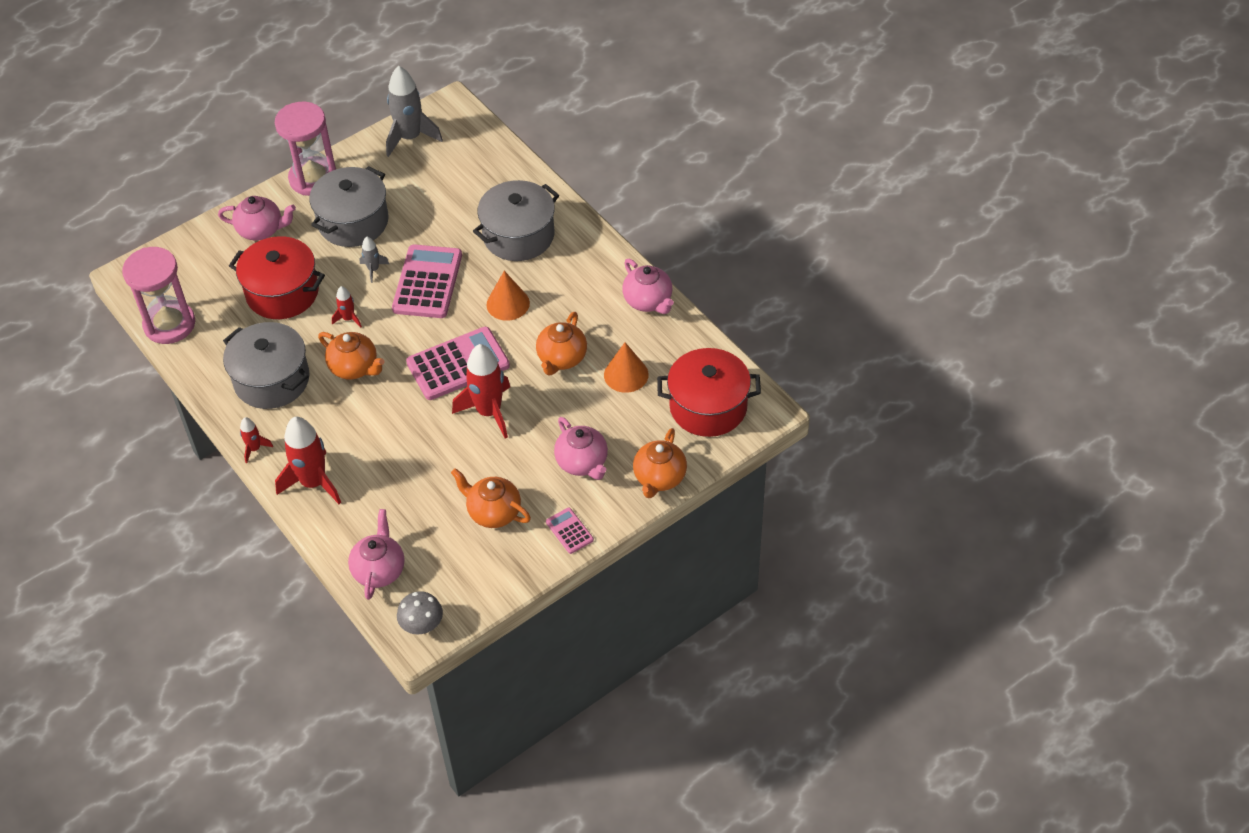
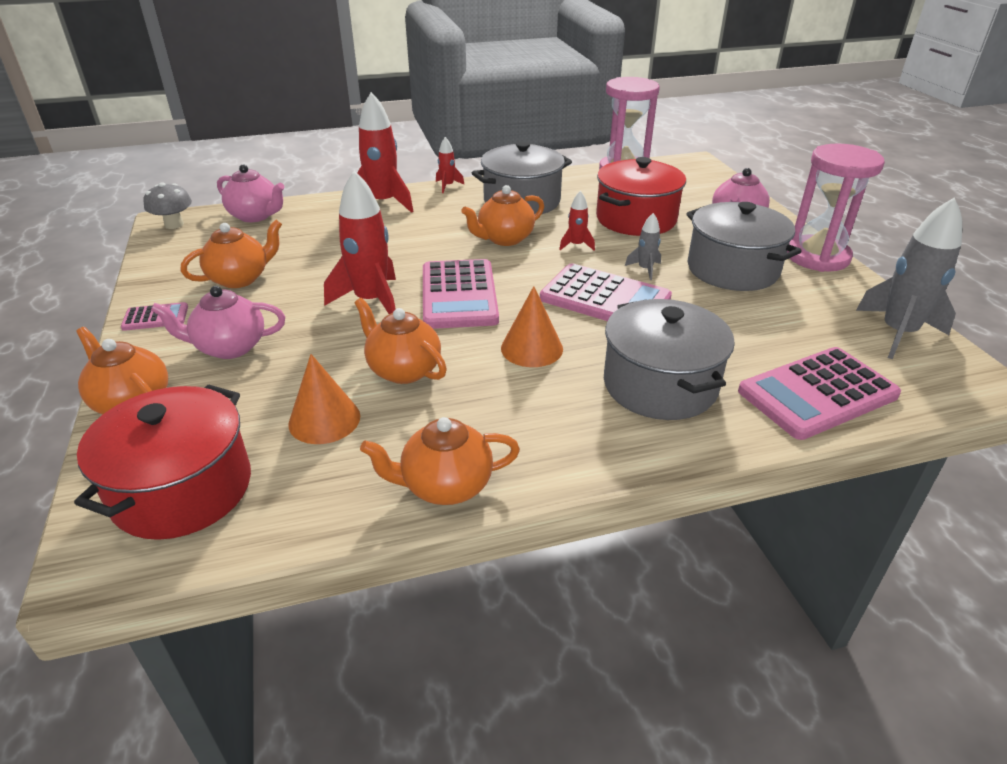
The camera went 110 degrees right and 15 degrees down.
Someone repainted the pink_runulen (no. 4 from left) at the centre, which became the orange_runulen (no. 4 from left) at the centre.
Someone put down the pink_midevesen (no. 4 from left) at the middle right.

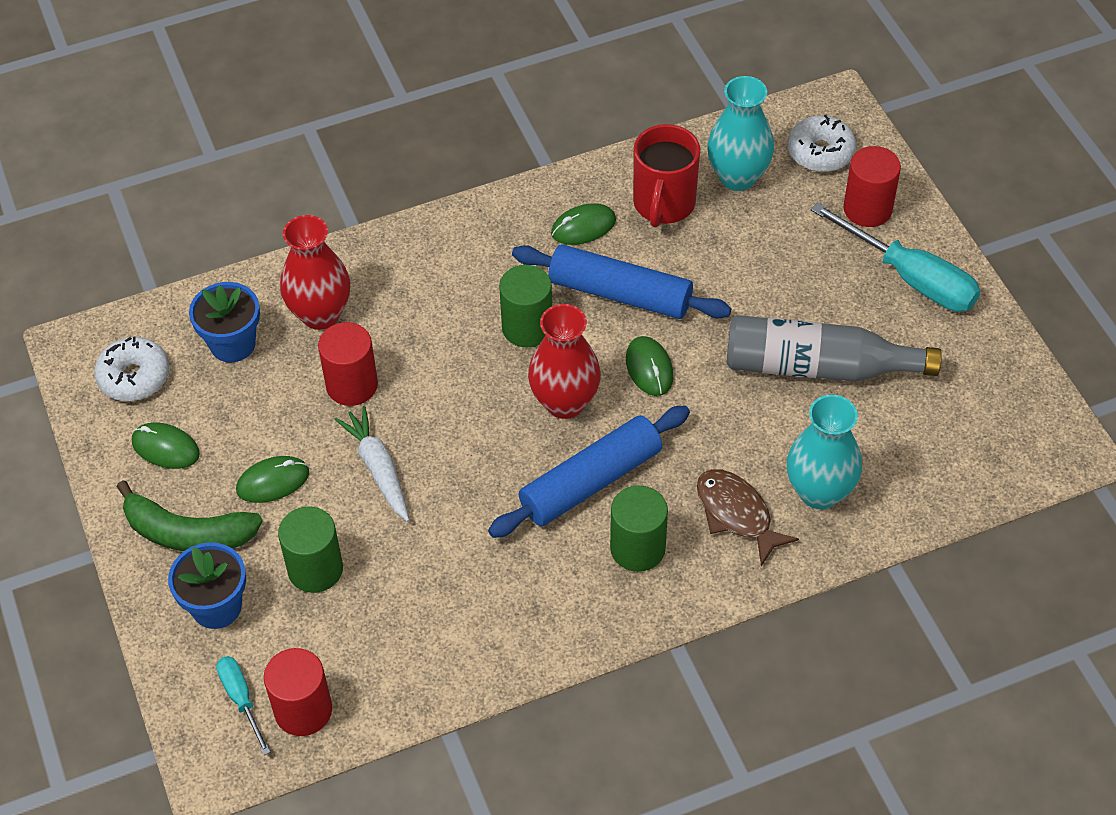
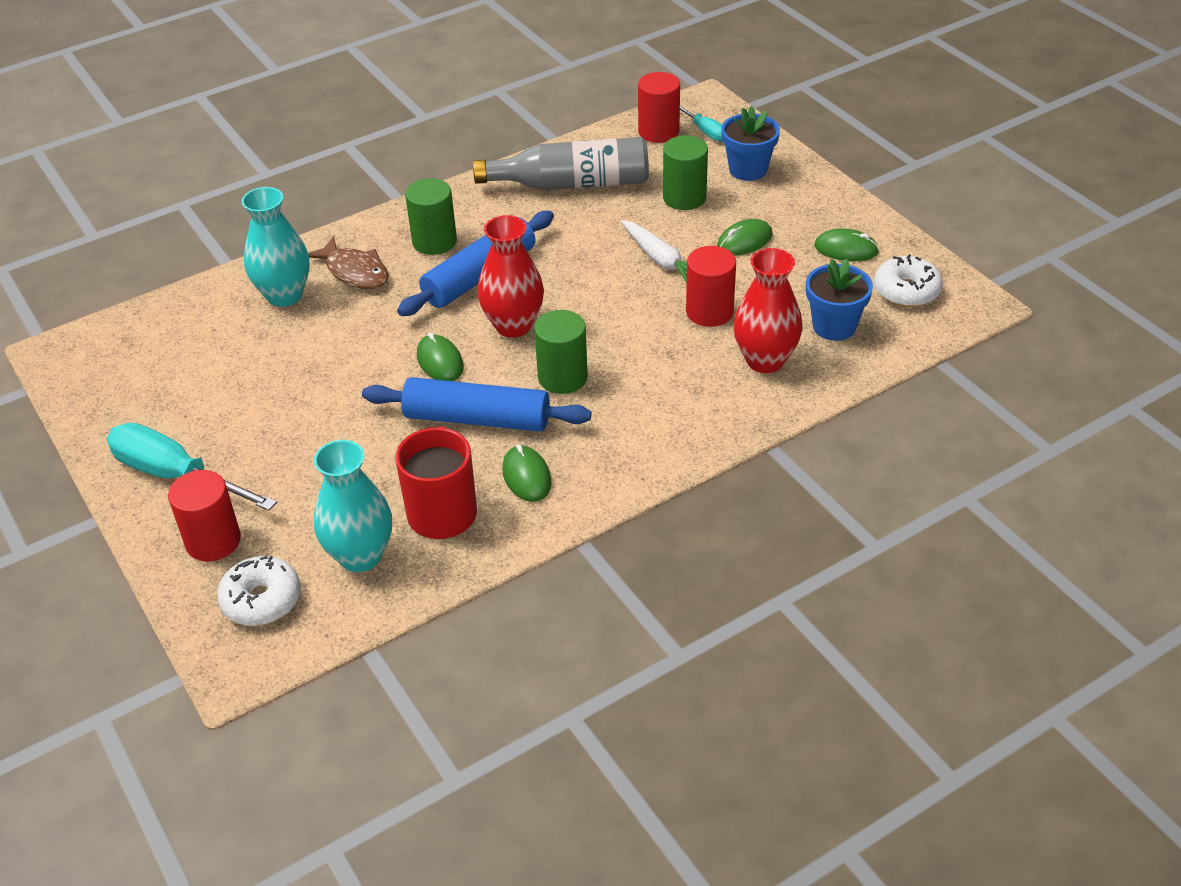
The camera went 170 degrees right and 10 degrees down.
Someone rotated the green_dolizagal (no. 3 from left in the first image) at the top centre by 75 degrees counterclockwise.
Someone carried the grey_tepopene from the middle right to the top centre.
Someone took away the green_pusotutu at the middle left.

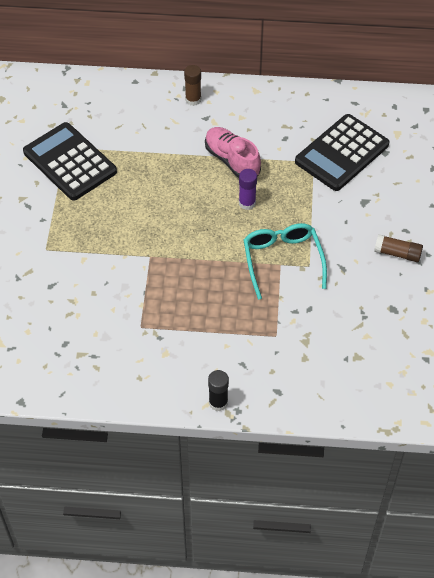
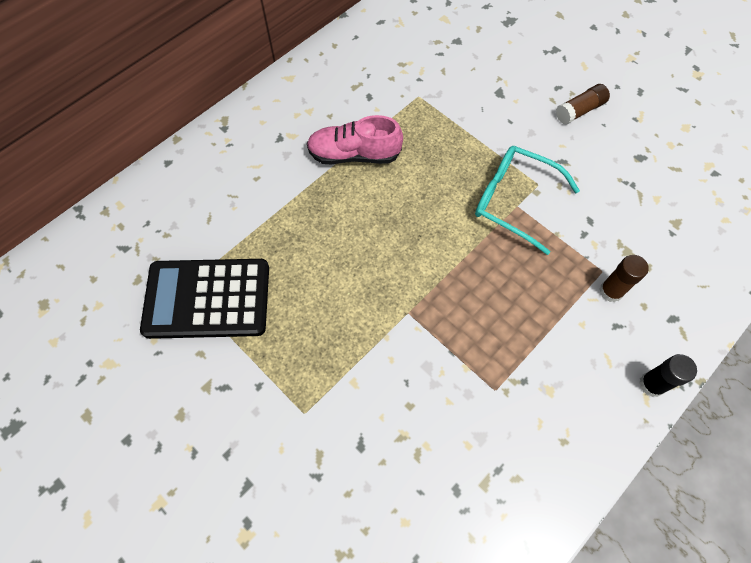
The camera went 50 degrees left and 10 degrees up.
Someone carried the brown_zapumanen (no. 1 from left in the first image) from the top centre to the middle right.
Someone took away the black_midevesen (no. 2 from left) at the top right.
Someone took away the purple_zapumanen at the top centre.

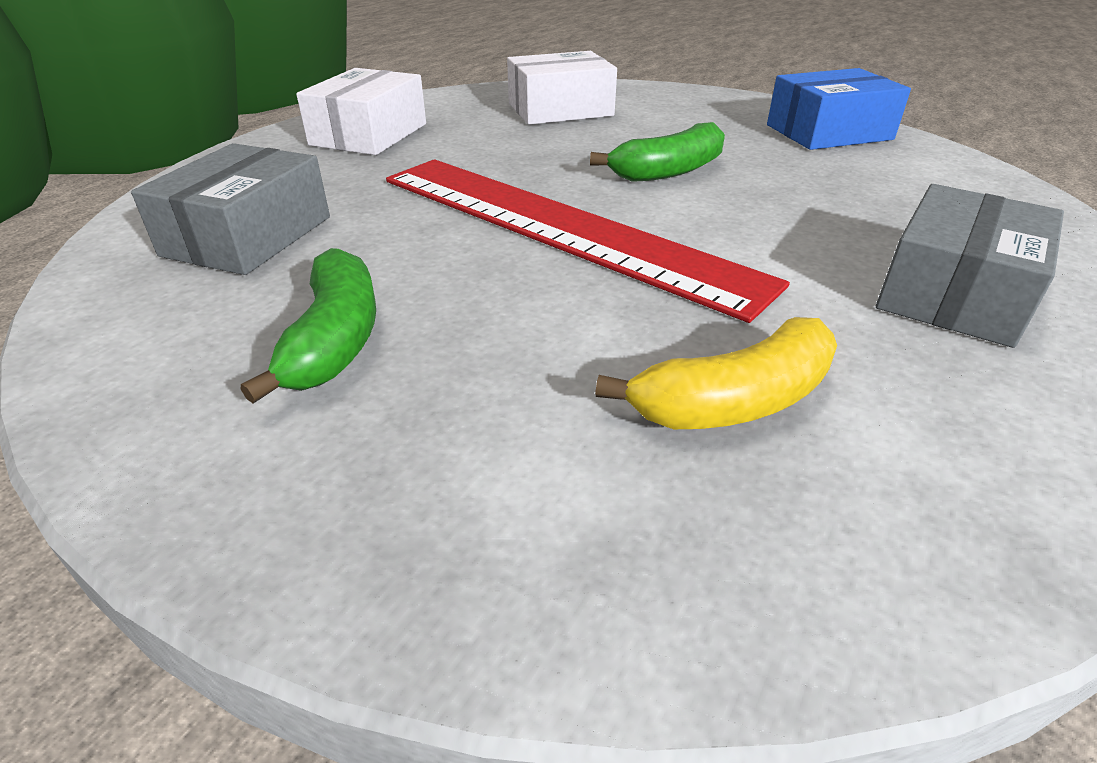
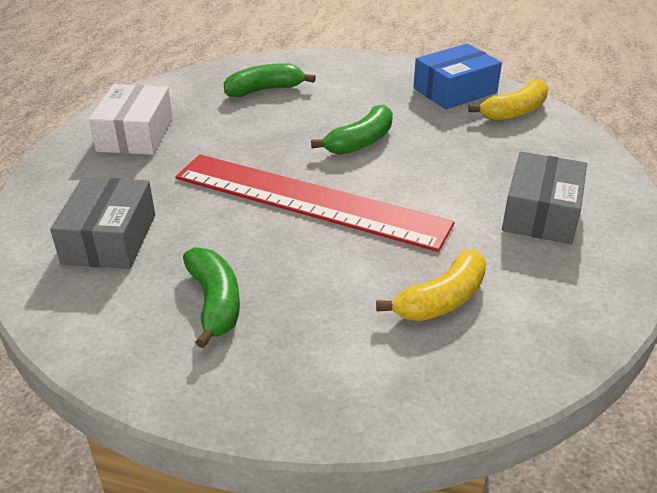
The camera went 15 degrees left and 0 degrees up.
Someone swapped the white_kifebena (no. 2 from left) at the top centre for the green_pusotutu (no. 2 from left) at the top centre.
Someone put down the yellow_pusotutu (no. 2 from left) at the top right.

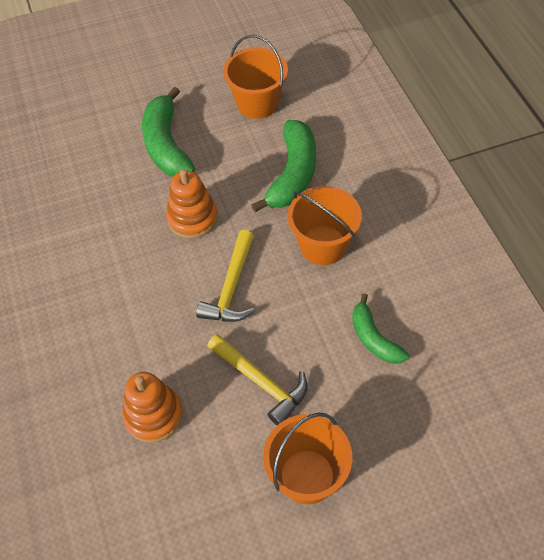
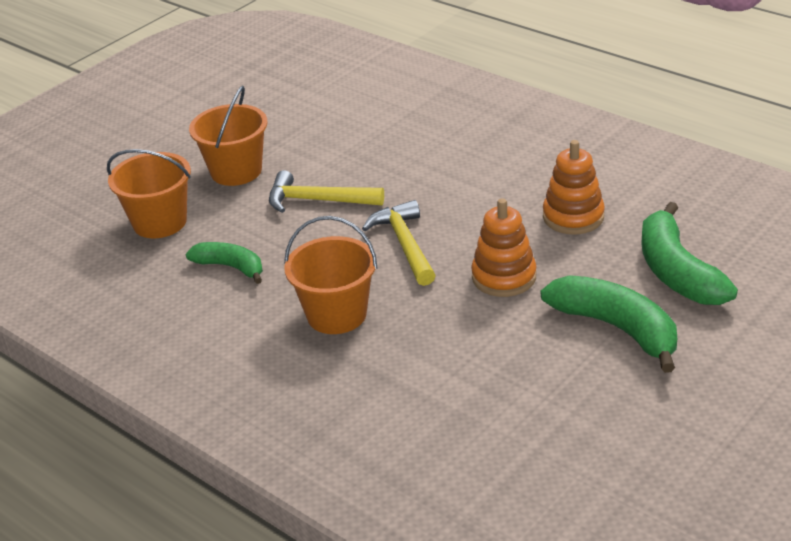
The camera went 150 degrees right and 20 degrees down.
Someone carried the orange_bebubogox (no. 1 from left) from the top centre to the middle left.
Someone carried the green_pusotutu (no. 2 from left in the first image) from the top centre to the middle right.
Someone carried the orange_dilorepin (no. 1 from left in the first image) from the bottom left to the middle right.

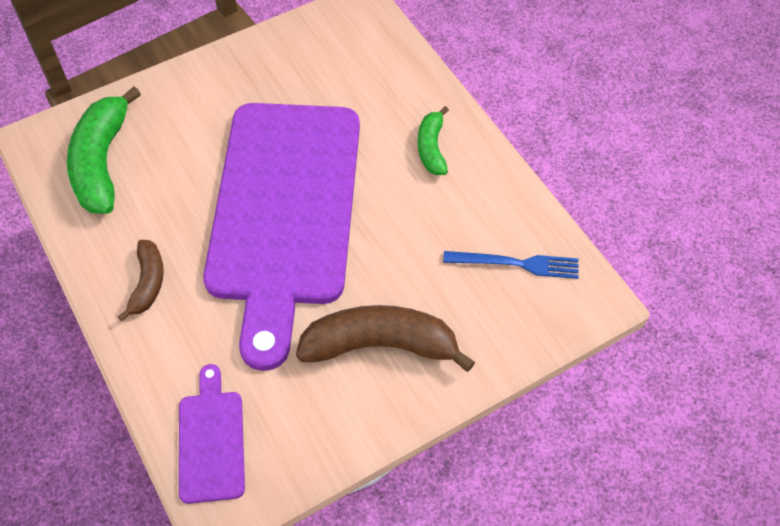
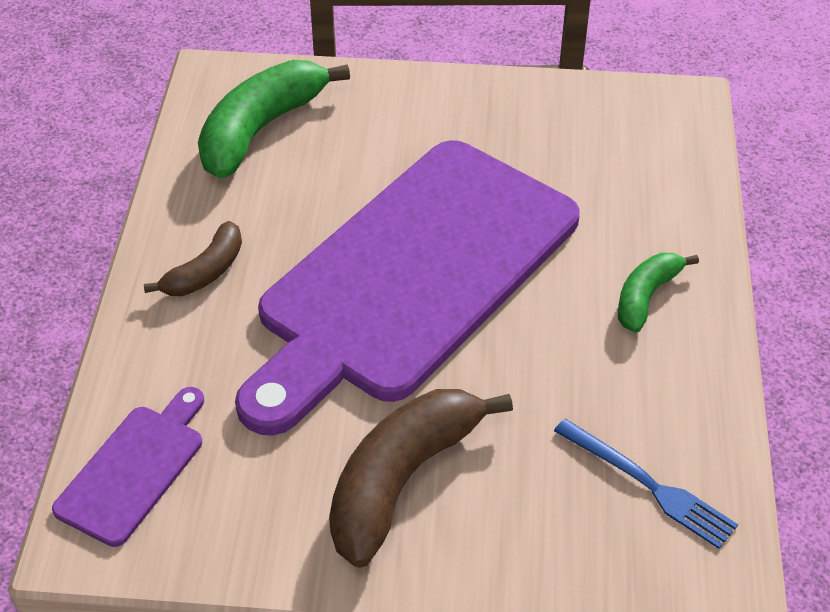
The camera went 35 degrees right and 10 degrees down.
Someone rotated the brown_pusotutu (no. 2 from left) at the centre by 90 degrees counterclockwise.

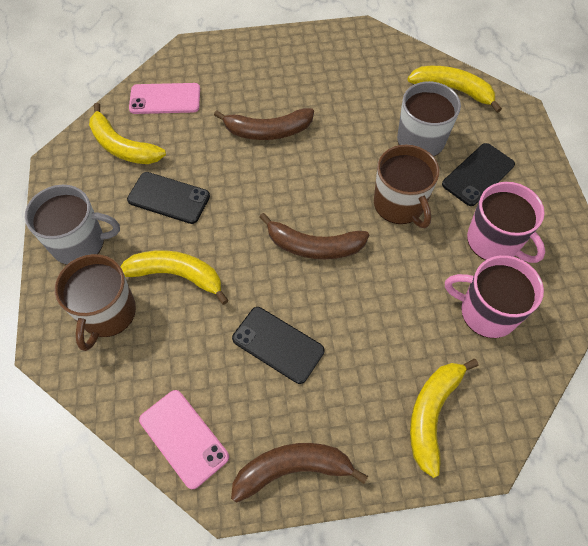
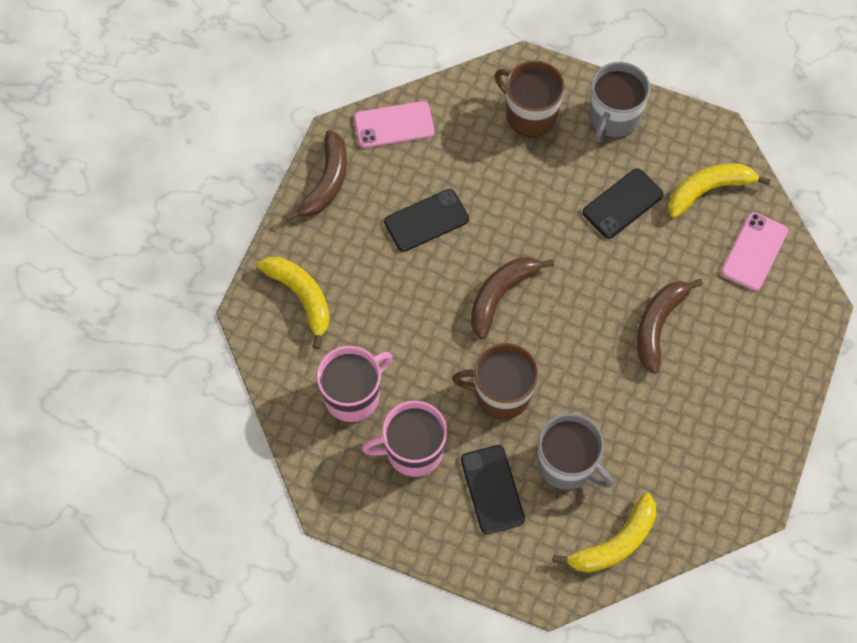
The camera went 120 degrees right and 5 degrees up.
Someone took away the yellow_pusotutu (no. 2 from left) at the middle left.

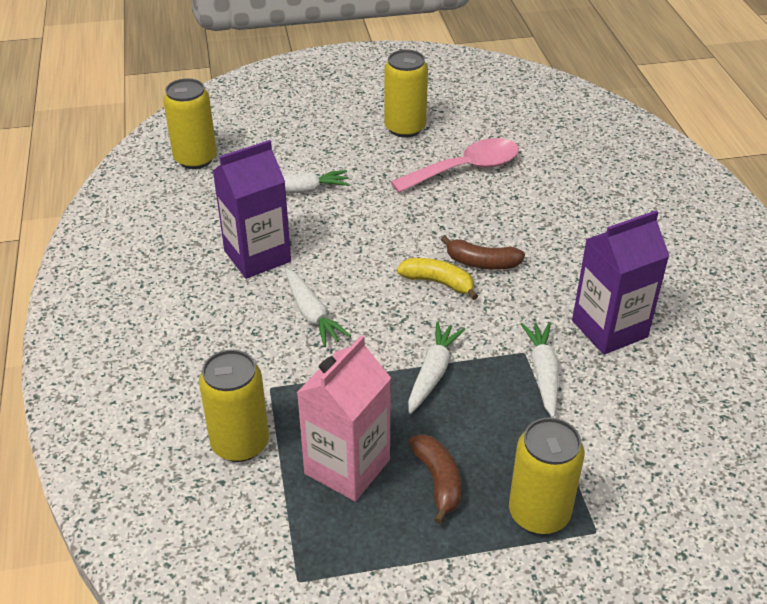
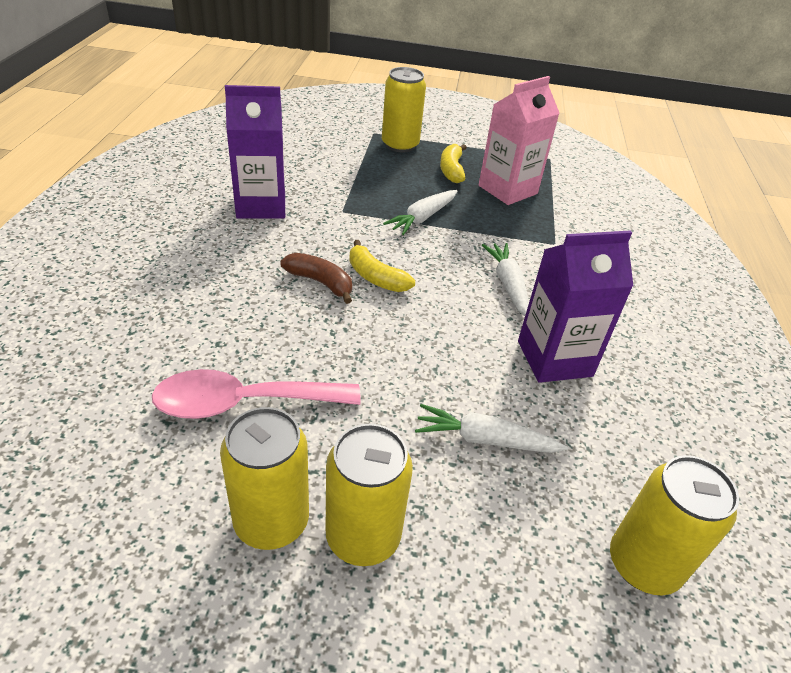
The camera went 165 degrees left and 0 degrees up.
Someone took away the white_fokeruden (no. 4 from left) at the middle right.
Someone carried the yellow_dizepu (no. 2 from left) from the bottom left to the bottom centre.
Someone repainted the brown_pusotutu (no. 1 from left) at the bottom centre, which became the yellow_pusotutu (no. 2 from left) at the top centre.

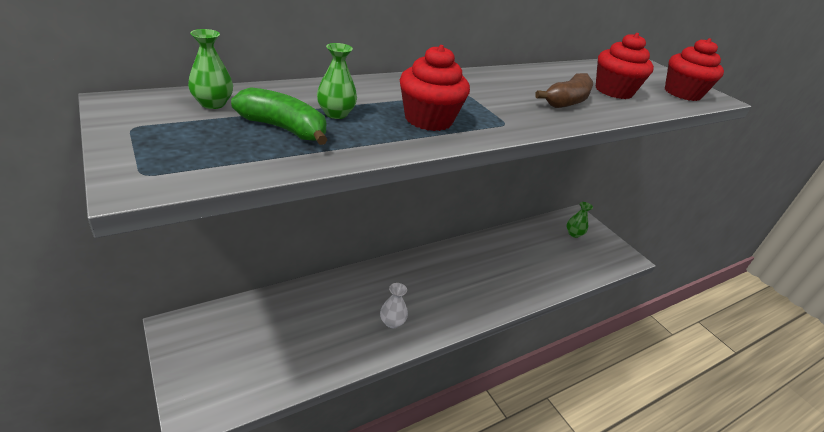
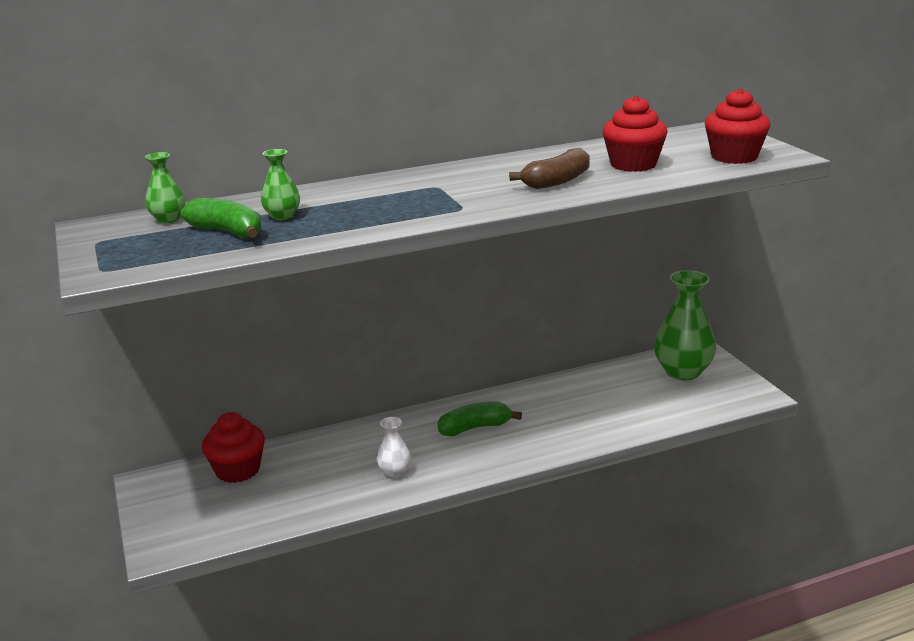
The camera went 15 degrees right and 10 degrees down.
Someone carried the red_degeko (no. 1 from left) from the top centre to the bottom left.
Someone scaled the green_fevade (no. 3 from left) at the middle right by 2.04.
Someone put down the green_pusotutu (no. 2 from left) at the centre.

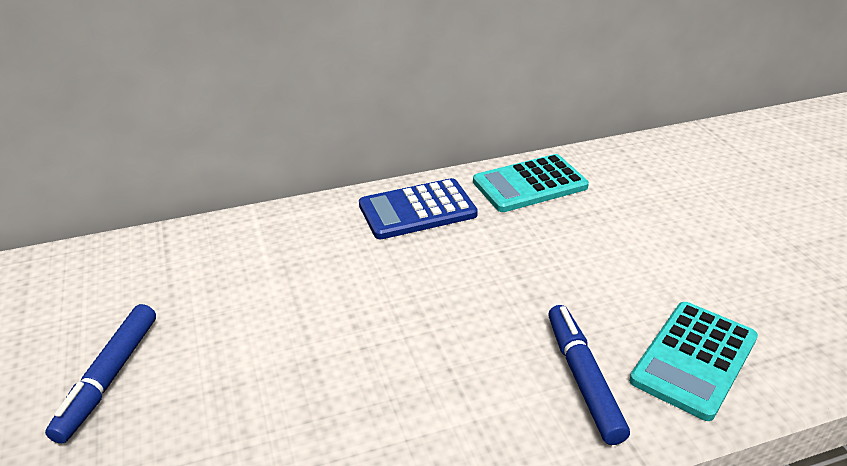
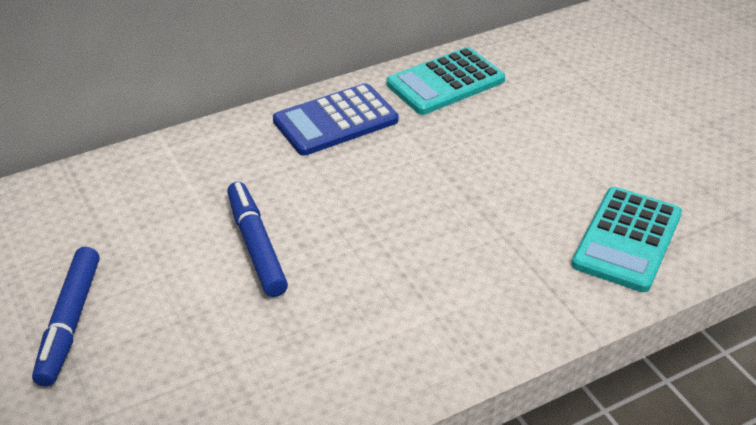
The camera went 10 degrees left and 5 degrees up.
Someone carried the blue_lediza (no. 2 from left) from the bottom right to the centre.

